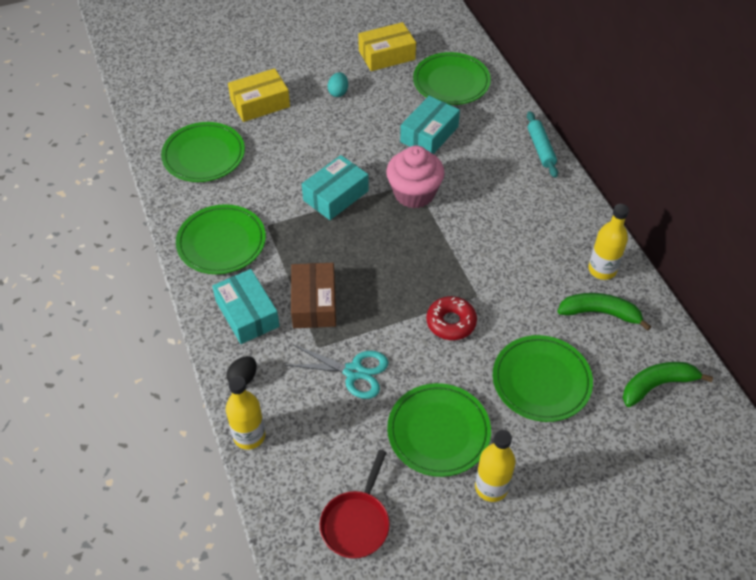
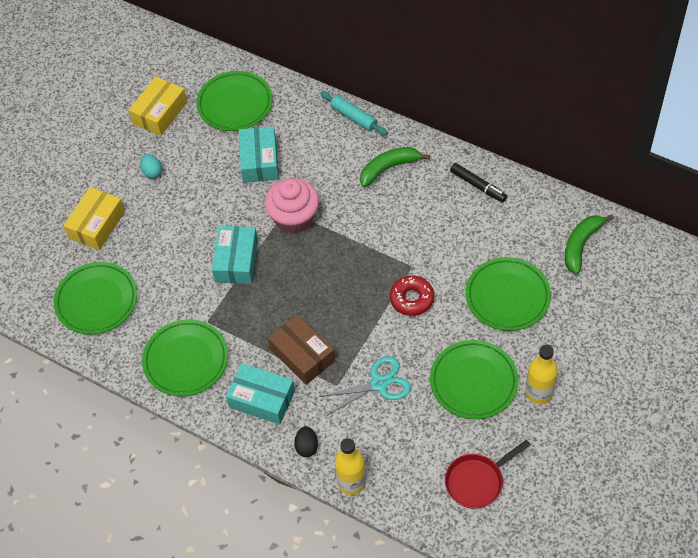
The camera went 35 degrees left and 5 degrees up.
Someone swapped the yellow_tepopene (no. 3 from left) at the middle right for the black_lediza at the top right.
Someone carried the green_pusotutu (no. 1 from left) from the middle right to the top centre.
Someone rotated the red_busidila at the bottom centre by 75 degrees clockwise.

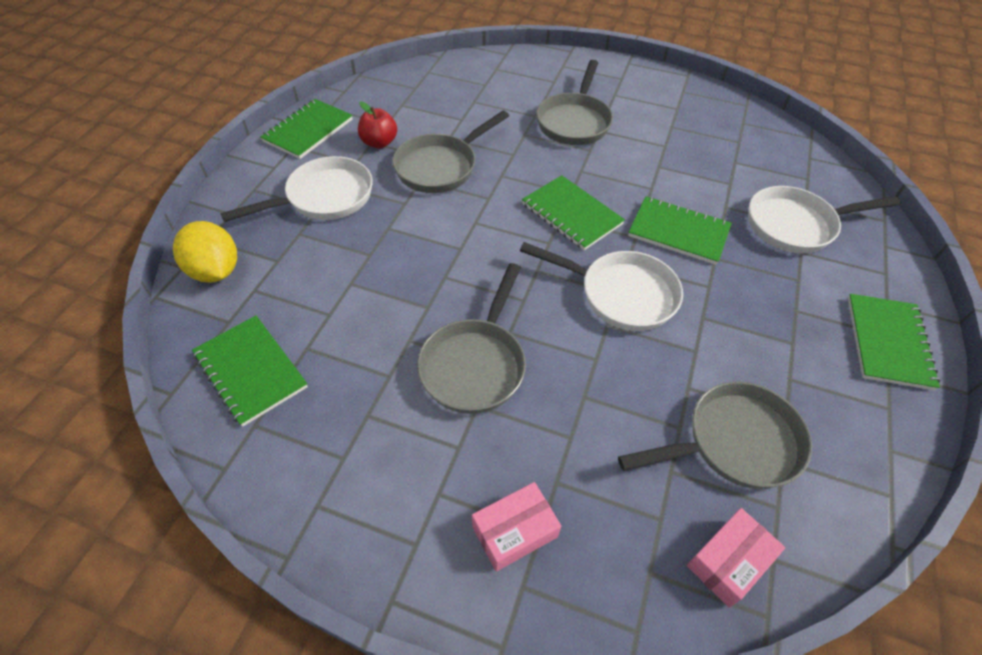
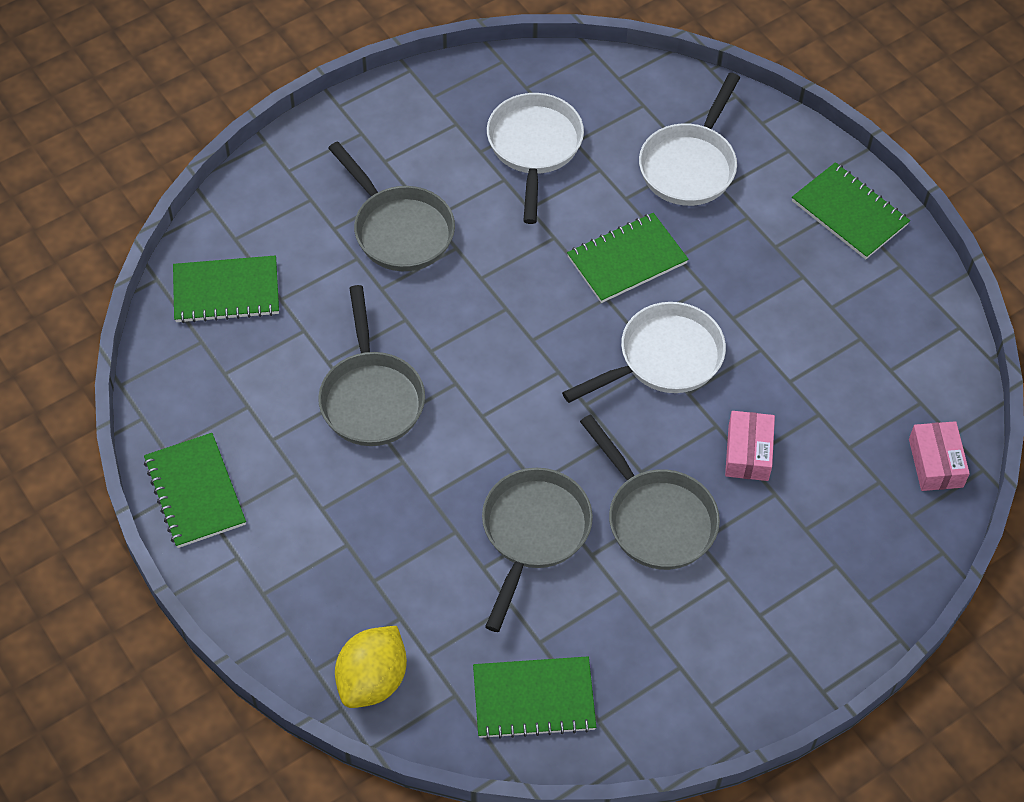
The camera went 55 degrees left and 5 degrees up.
Someone took away the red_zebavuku at the top centre.
Someone carried the white_busidila (no. 1 from left) from the top left to the top centre.
Someone carried the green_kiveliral (no. 3 from left in the first image) from the top centre to the middle left.
Someone rotated the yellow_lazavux at the middle left by 60 degrees counterclockwise.
Someone carried the grey_busidila (no. 4 from left in the first image) from the middle right to the bottom centre.
Someone carried the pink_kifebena (no. 1 from left) from the bottom centre to the middle right.

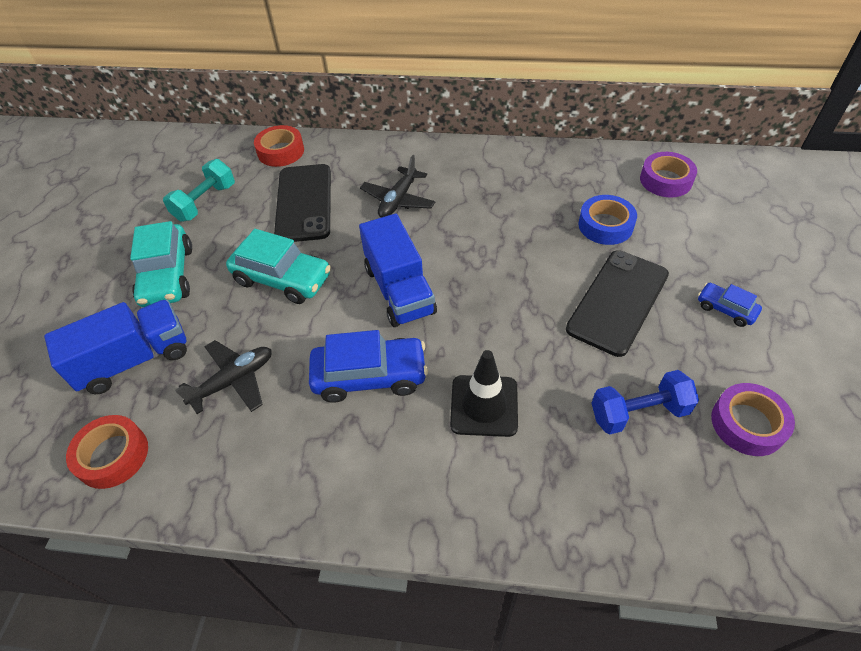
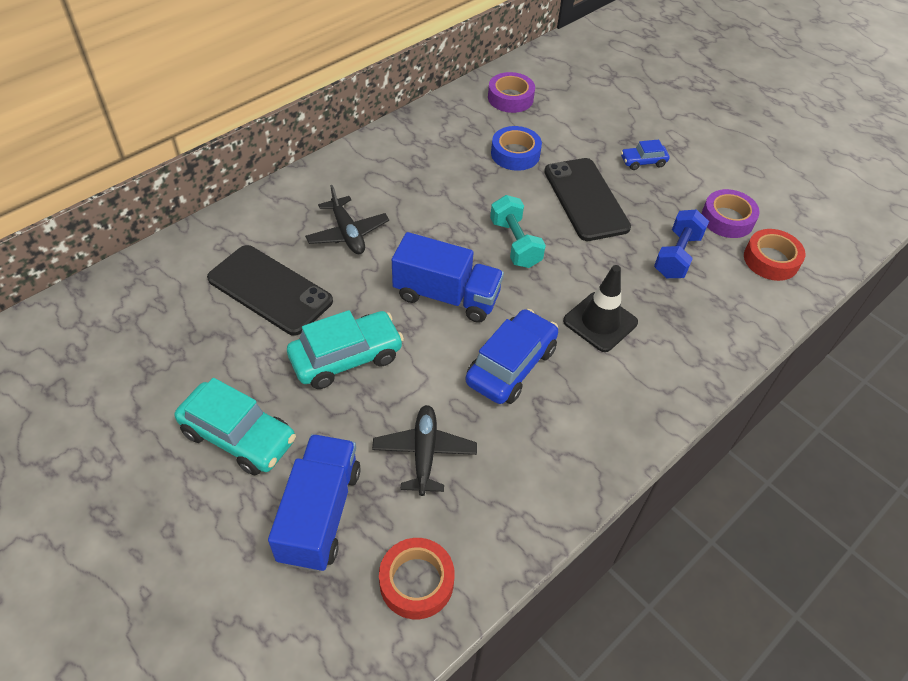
The camera went 55 degrees left and 0 degrees up.
Someone carried the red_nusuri (no. 2 from left) from the top left to the middle right.
Someone carried the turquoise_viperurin from the top left to the centre.

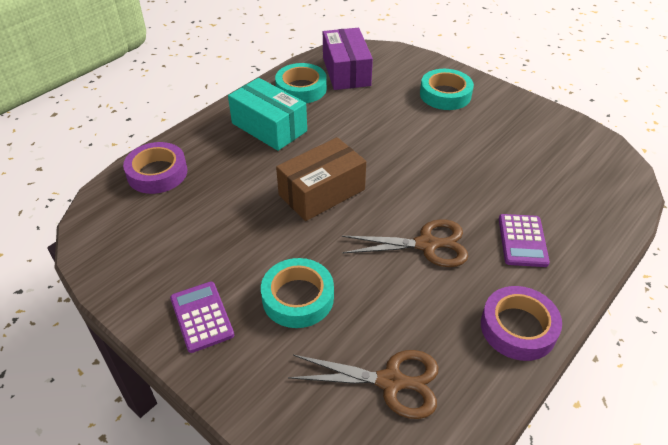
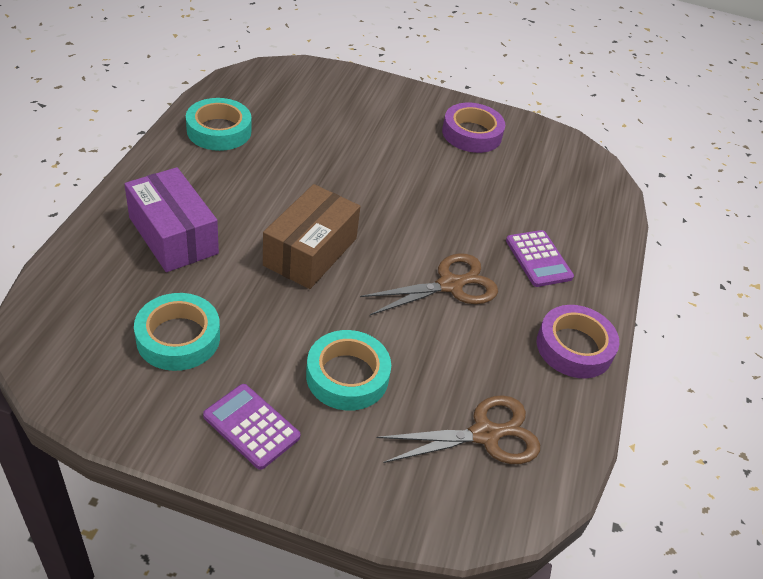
The camera went 30 degrees left and 0 degrees up.
Someone carried the purple_kifebena from the top centre to the middle left.
Someone carried the turquoise_nusuri (no. 3 from left in the first image) from the top right to the middle left.
Someone took away the turquoise_kifebena at the top centre.
Someone carried the purple_nusuri (no. 1 from left) from the middle left to the top centre.

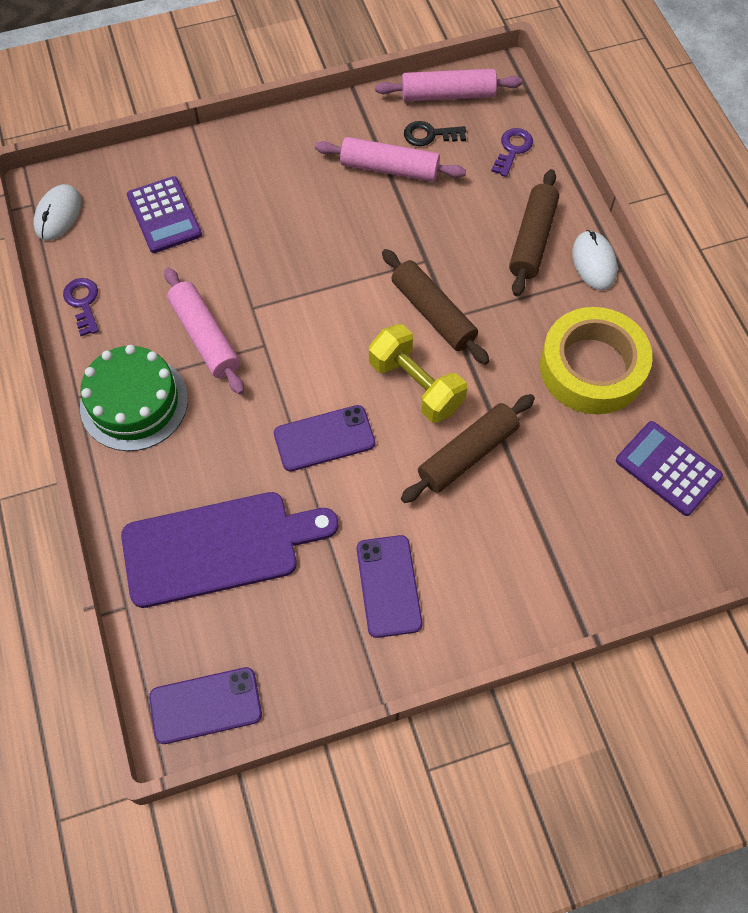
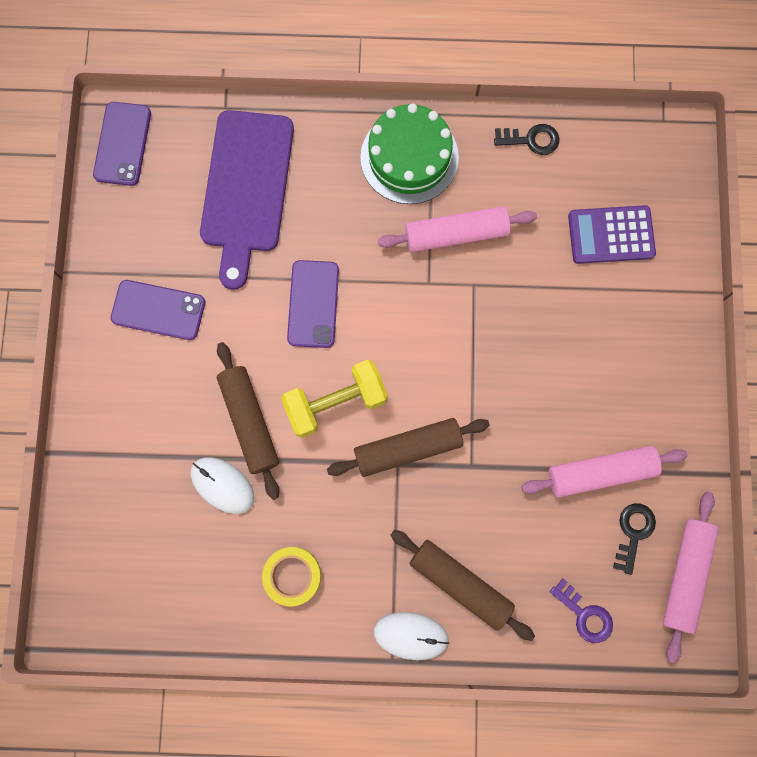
The camera went 110 degrees right and 15 degrees up.
Someone rotated the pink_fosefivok (no. 2 from left) at the top centre by 45 degrees clockwise.
Someone carried the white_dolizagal (no. 1 from left) from the top left to the middle left.
Someone repainted the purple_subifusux (no. 1 from left) at the middle left, which became the black_subifusux (no. 1 from left) at the top right.
Someone scaled the yellow_nusuri at the middle right by 0.54.
Someone took away the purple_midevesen (no. 2 from left) at the middle right.

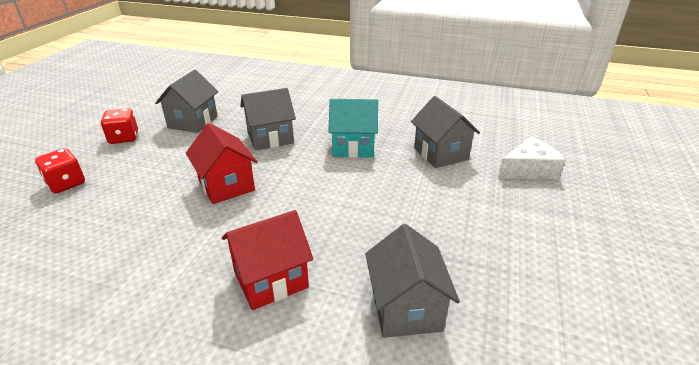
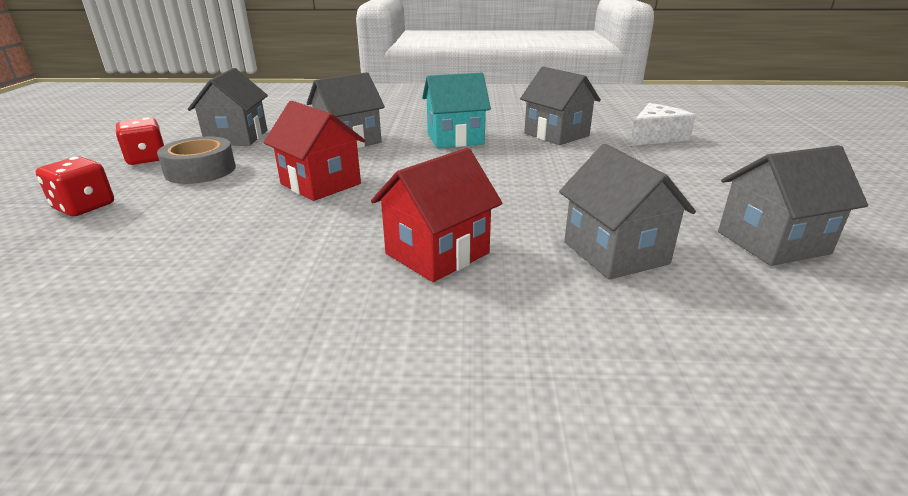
The camera went 15 degrees left and 5 degrees down.
Someone put down the grey_nusuri at the top left.
Someone put down the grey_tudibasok (no. 5 from left) at the middle right.

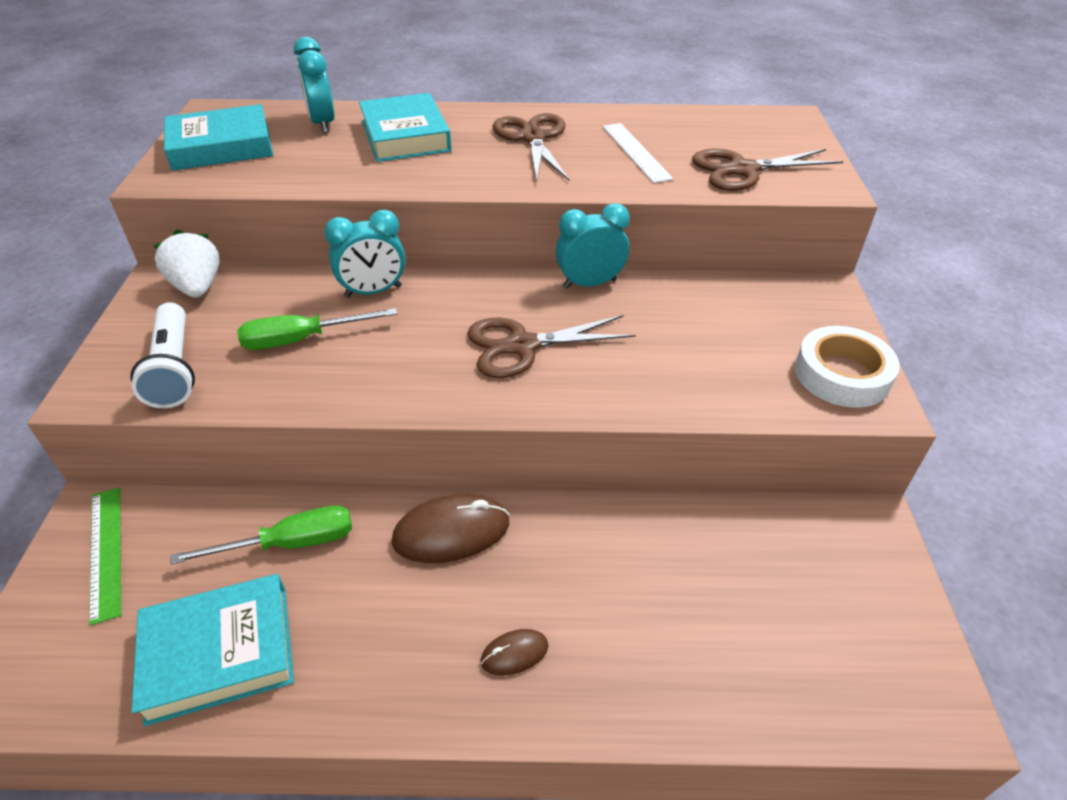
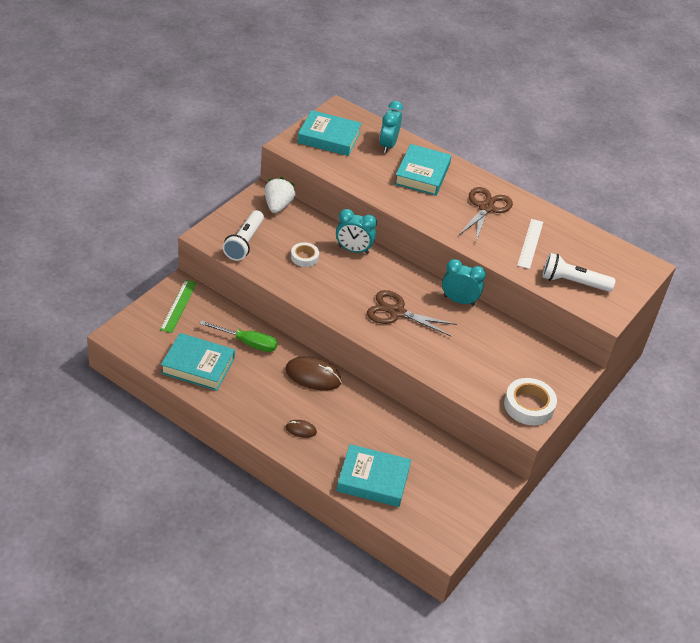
The camera went 30 degrees right and 0 degrees up.
Someone swapped the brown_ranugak (no. 3 from left) at the top right for the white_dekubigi (no. 2 from left) at the middle right.
Someone swapped the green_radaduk (no. 2 from left) at the middle left for the white_nusuri (no. 1 from left) at the centre.
Someone put down the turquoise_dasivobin (no. 3 from left) at the bottom centre.

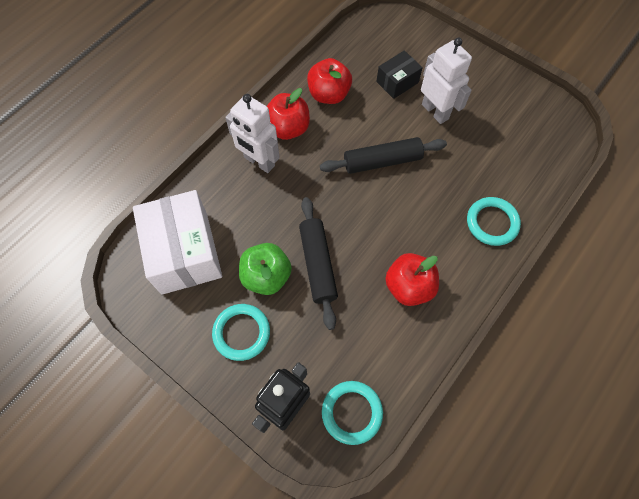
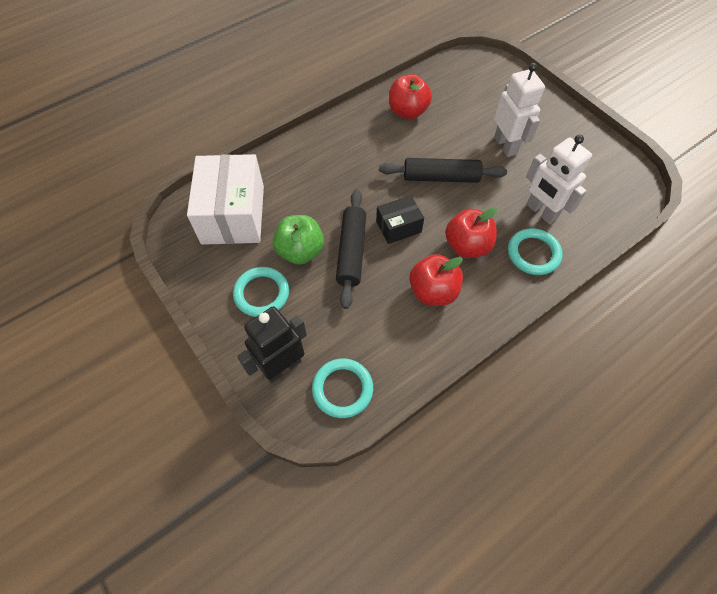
The camera went 15 degrees right and 5 degrees down.
Someone carried the black_kifebena from the top centre to the centre.
Someone carried the red_zebavuku (no. 1 from left in the first image) from the top centre to the centre.
Someone carried the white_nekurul (no. 1 from left in the first image) from the top centre to the top right.

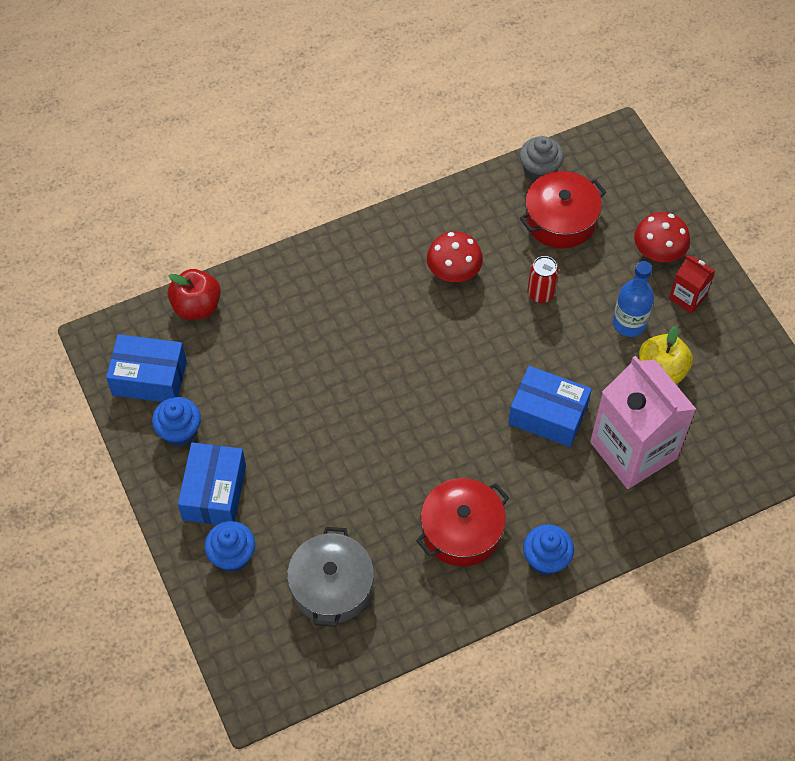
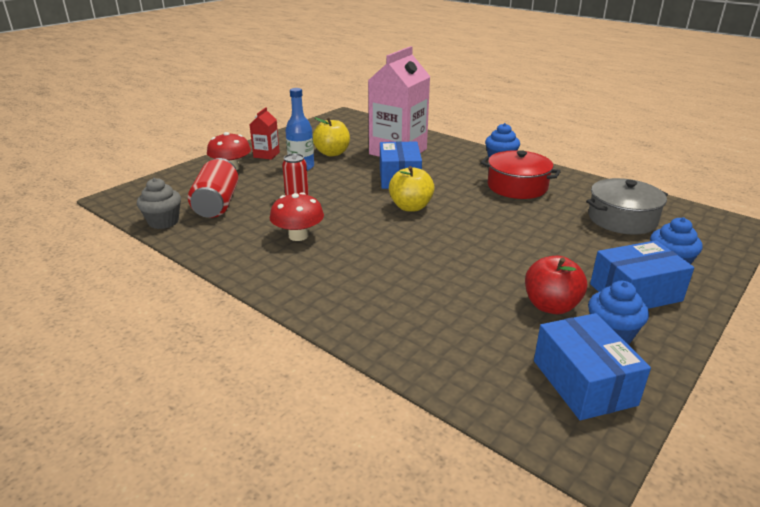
The camera went 115 degrees left and 30 degrees down.
Someone swapped the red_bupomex (no. 2 from left) at the top right for the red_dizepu (no. 1 from left) at the middle left.
Someone carried the red_zebavuku from the middle left to the middle right.
Someone put down the yellow_zebavuku (no. 2 from left) at the centre.

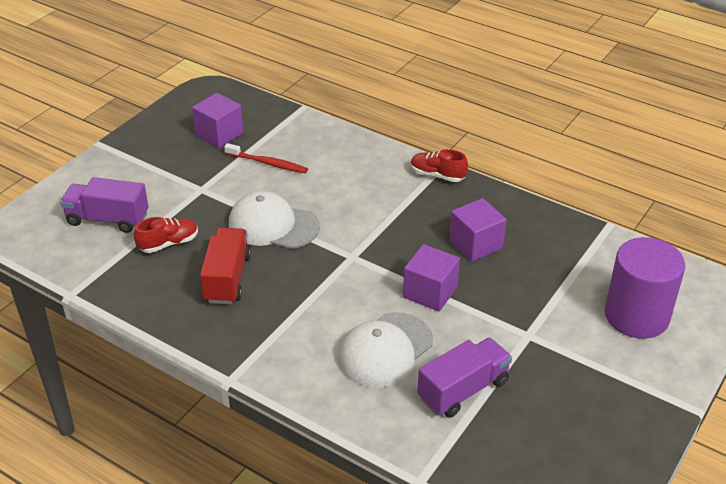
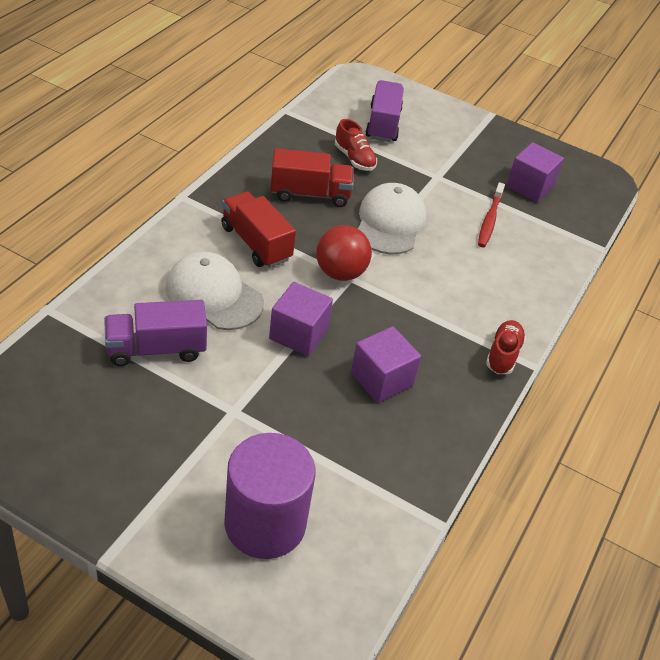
The camera went 80 degrees right and 5 degrees up.
Someone rotated the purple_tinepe (no. 2 from left in the first image) at the bottom centre by 120 degrees clockwise.
Someone put down the red_tinepe (no. 1 from left) at the centre.
Someone put down the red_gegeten at the centre.

